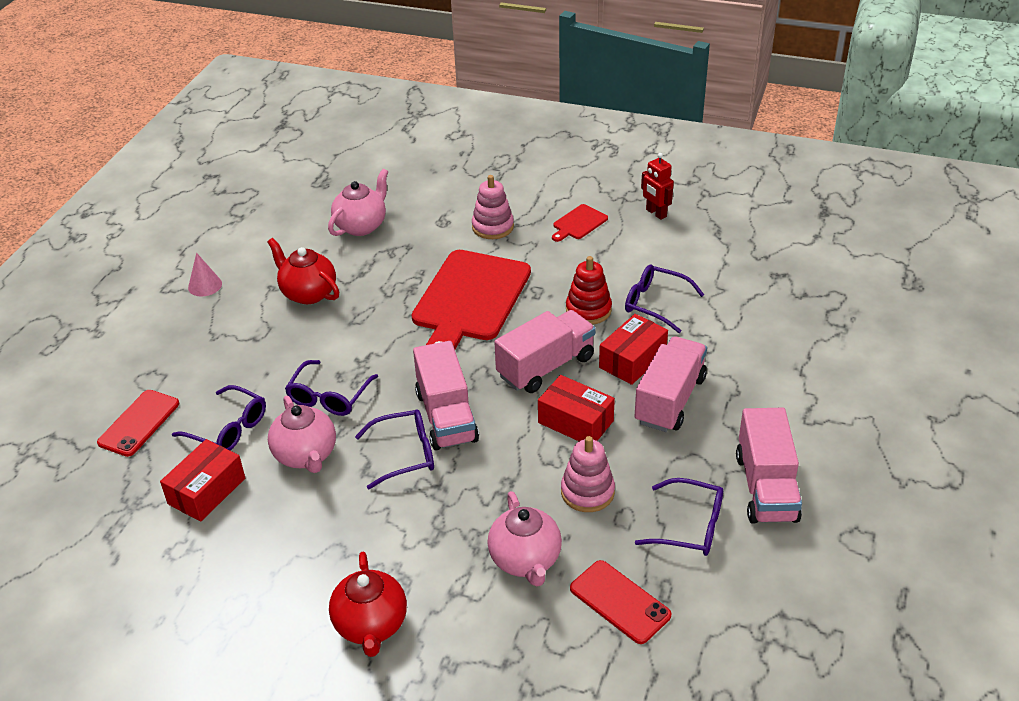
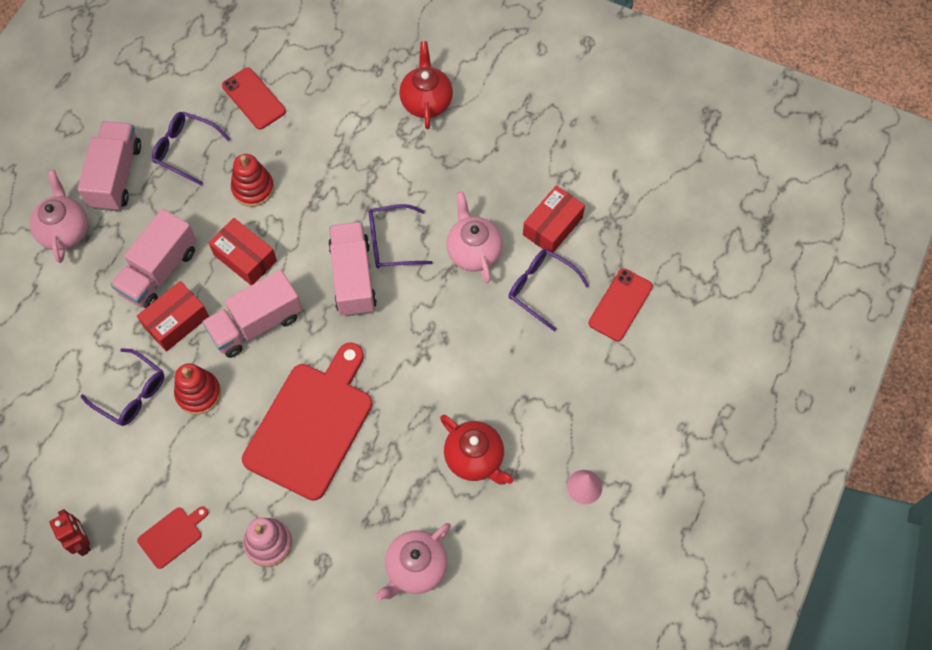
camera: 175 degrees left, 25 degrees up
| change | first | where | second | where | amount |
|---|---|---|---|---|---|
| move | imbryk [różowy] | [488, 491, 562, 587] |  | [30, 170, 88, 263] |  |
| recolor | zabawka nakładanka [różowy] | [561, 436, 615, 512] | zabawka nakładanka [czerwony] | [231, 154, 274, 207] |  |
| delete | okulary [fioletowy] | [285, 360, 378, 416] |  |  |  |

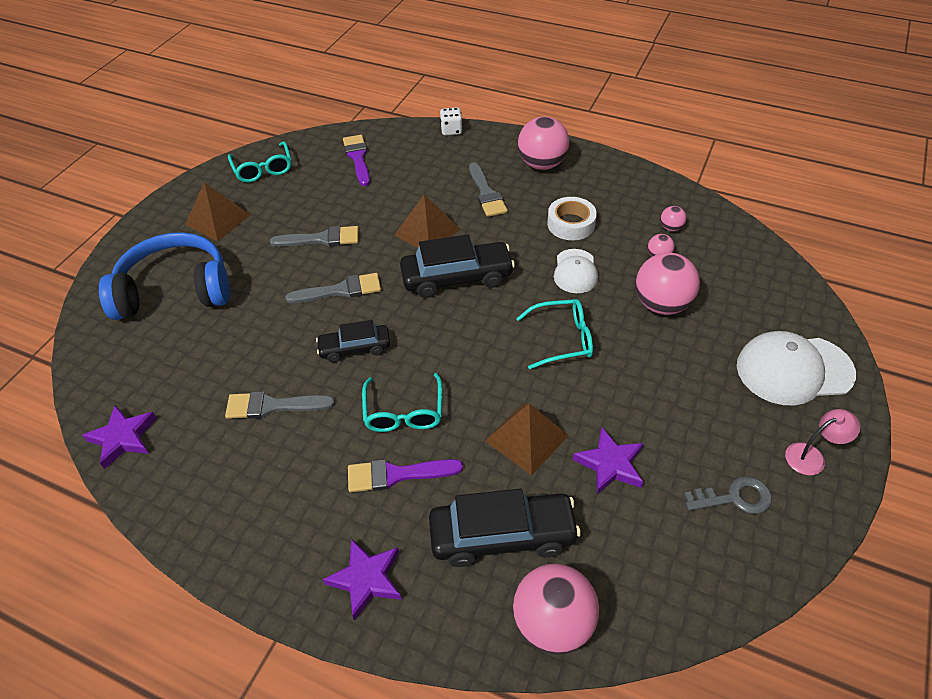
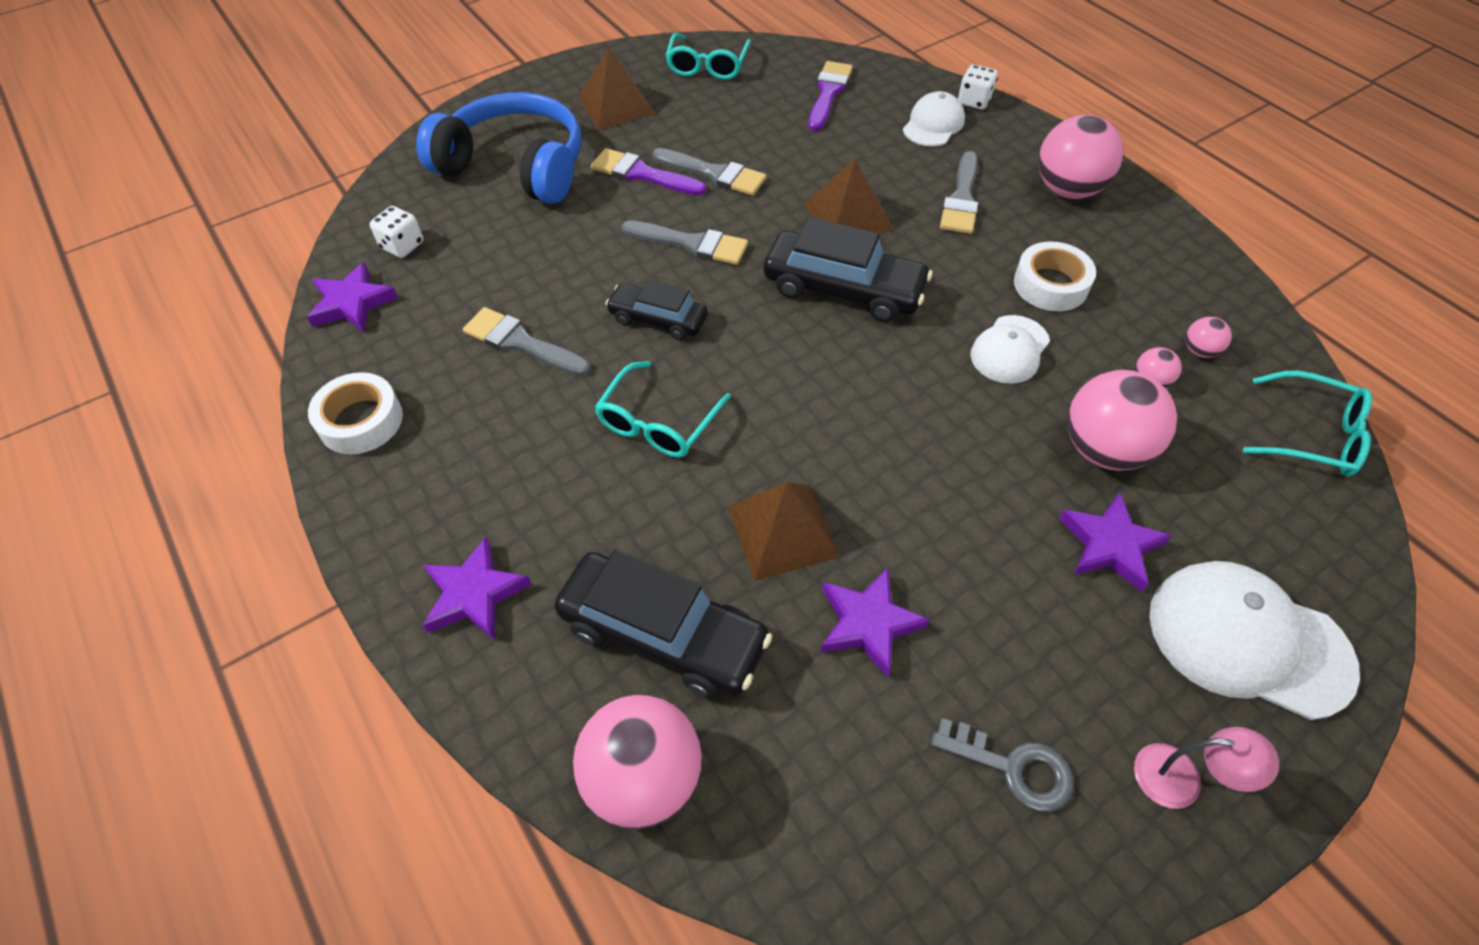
camera: 30 degrees right, 5 degrees up
| change | first | where | second | where | amount |
|---|---|---|---|---|---|
| insert |  |  | taśma klejąca [biały] | [308, 372, 403, 454] |  |
| insert |  |  | kostka do gry [biały] | [370, 206, 423, 258] |  |
| move | pędzel [fioletowy] | [348, 459, 463, 492] |  | [591, 148, 706, 196] |  |
| insert |  |  | czapka [biały] | [903, 91, 965, 147] |  |
| insert |  |  | gwiazda [fioletowy] | [1059, 492, 1172, 592] |  |
| move | okulary [turkusowy] | [516, 299, 593, 369] |  | [1243, 371, 1372, 476] |  |

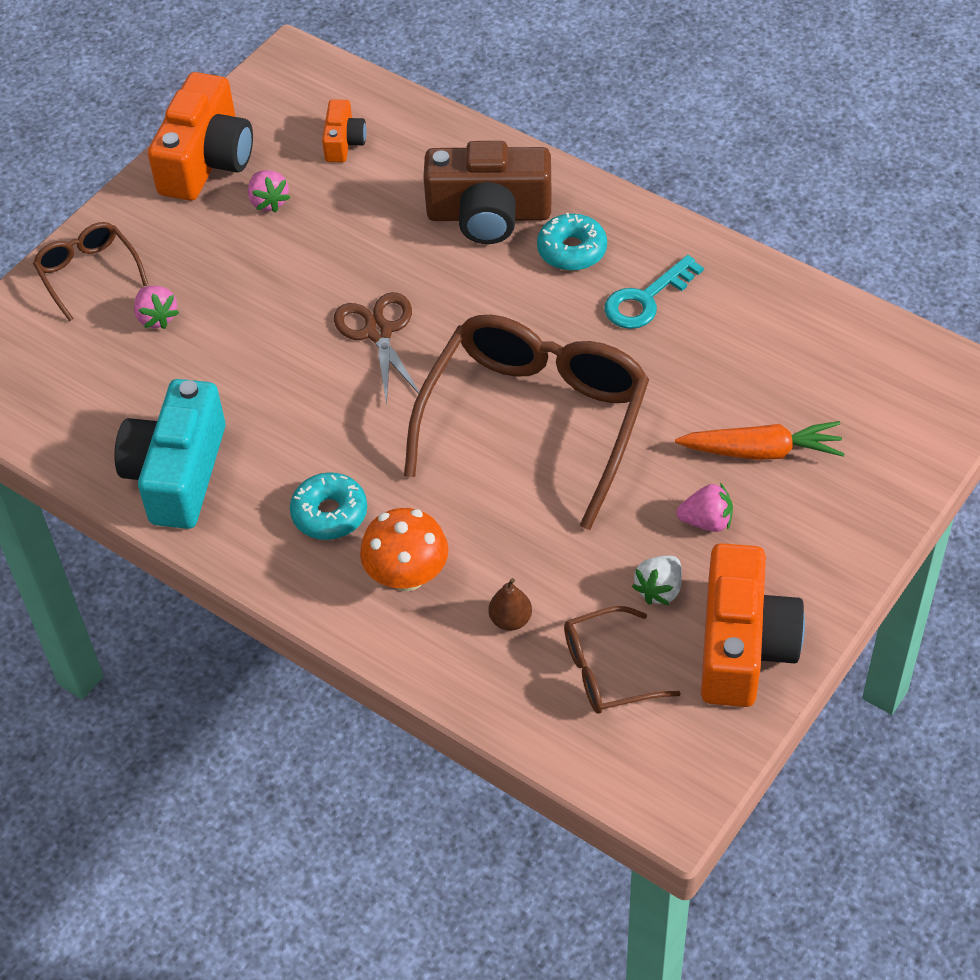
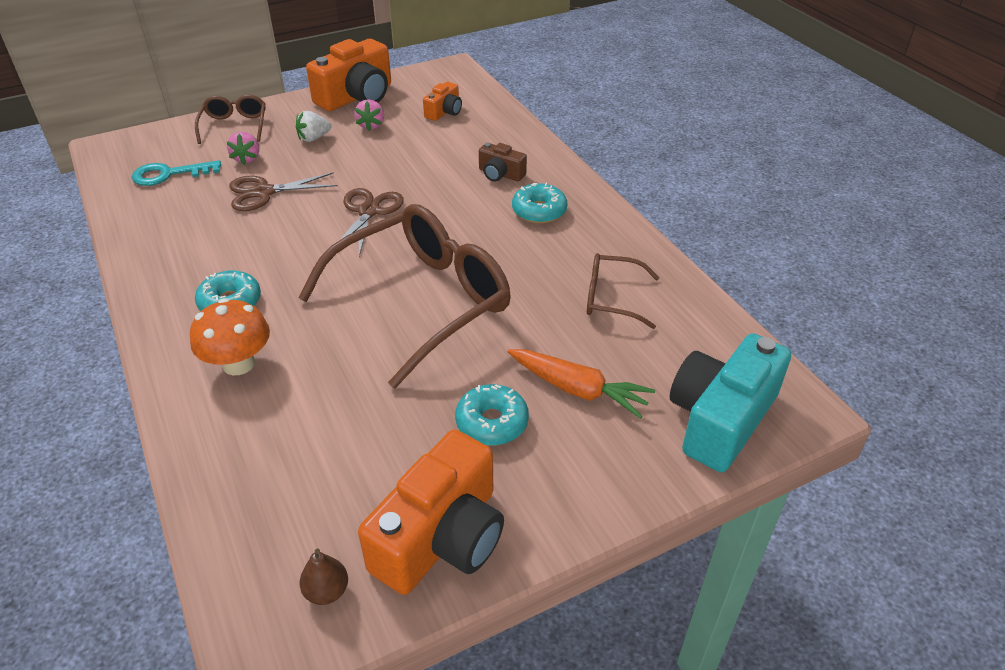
camera: 25 degrees right, 10 degrees down
| change | first | where | second | where | amount |
|---|---|---|---|---|---|
| move | klucz [turkusowy] | [604, 255, 704, 329] |  | [131, 160, 221, 186] |  |
| insert |  |  | nożyczki [brązowy] | [229, 172, 338, 211] |  |
| move | truskawka [biały] | [632, 556, 682, 605] |  | [296, 111, 331, 142] |  |
| move | gruszka [brązowy] | [489, 578, 532, 631] |  | [300, 548, 348, 605] |  |
| replace | truskawka [różowy] | [676, 483, 733, 532] | donut [turkusowy] | [455, 384, 529, 446] |  |
| resize | aparat fotograficzny [brązowy] | [423, 141, 551, 244] |  | [479, 143, 527, 182] | x0.50 |
| move | okulary [brązowy] | [564, 606, 681, 713] |  | [587, 253, 659, 329] |  |
| move | aparat fotograficzny [turkusowy] | [114, 379, 226, 529] |  | [670, 333, 791, 472] |  |

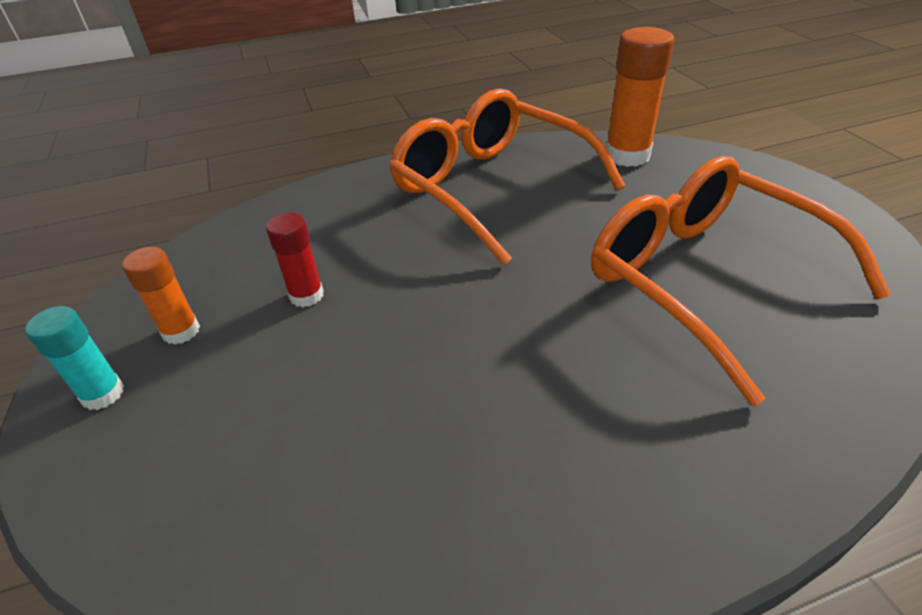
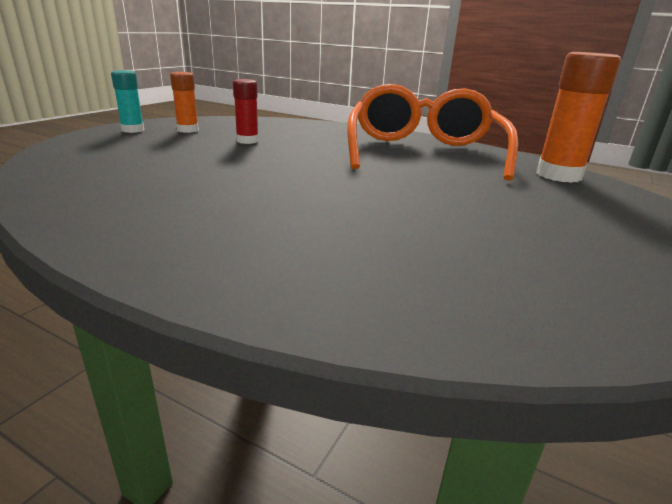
camera: 45 degrees right, 15 degrees down
| change | first | where | second | where | amount |
|---|---|---|---|---|---|
| delete | okulary [pomarańczowy] | [591, 156, 891, 406] |  |  |  |

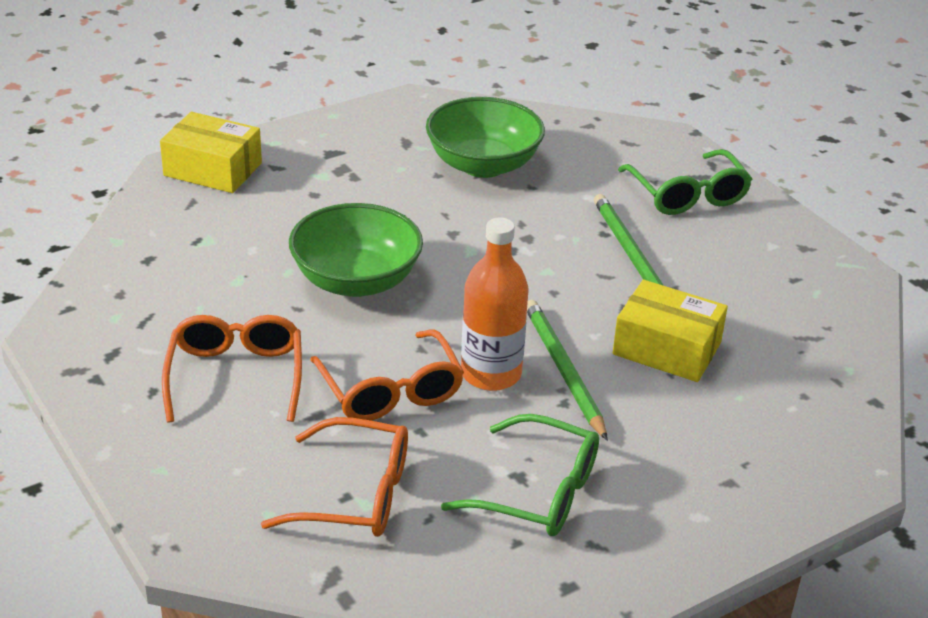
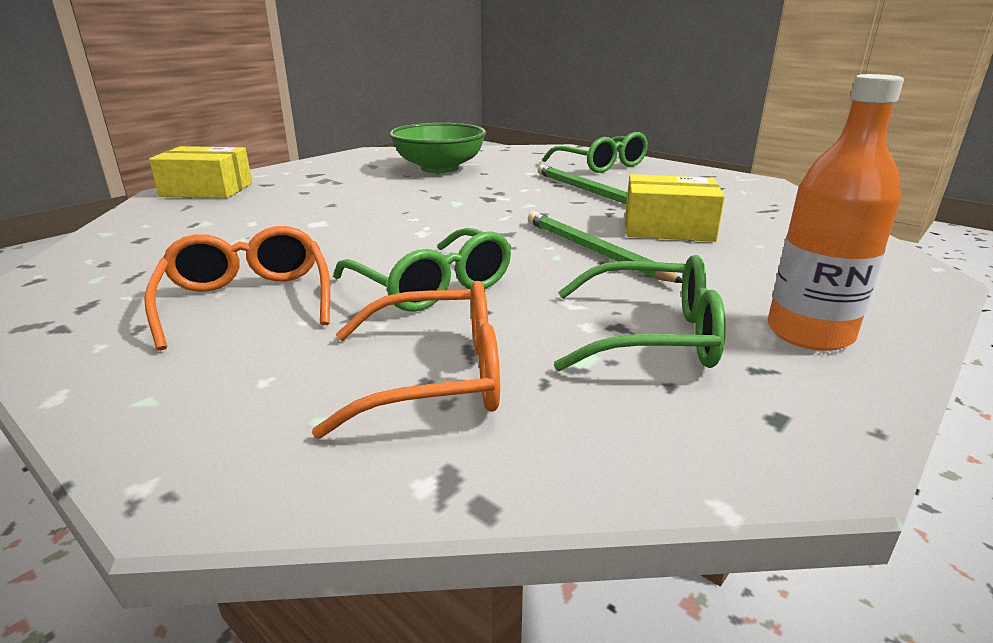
camera: 15 degrees left, 10 degrees down
| change | first | where | second | where | amount |
|---|---|---|---|---|---|
| recolor | okulary [pomarańczowy] | [310, 329, 464, 421] | okulary [zielony] | [333, 228, 511, 312] |  |
| move | butelka [pomarańczowy] | [461, 217, 529, 391] |  | [768, 74, 904, 351] |  |
| delete | miska [zielony] | [289, 203, 423, 297] |  |  |  |

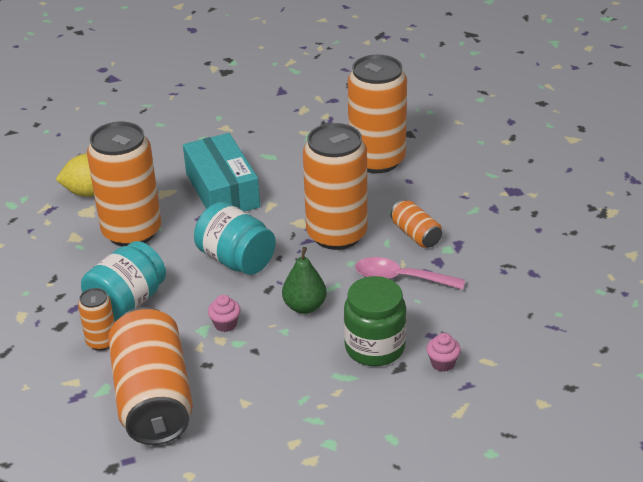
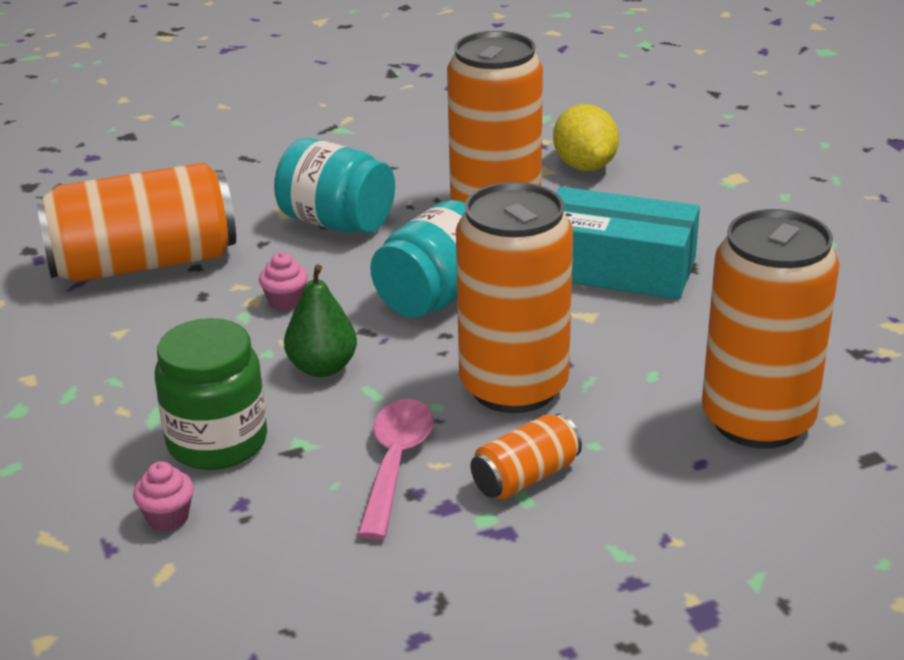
camera: 85 degrees right, 5 degrees down
| change | first | where | second | where | amount |
|---|---|---|---|---|---|
| rotate | pudełko [turkusowy] | [183, 133, 260, 212] |  | [556, 187, 700, 299] | 45 degrees clockwise |
| delete | puszka [pomarańczowy] | [78, 288, 115, 351] |  |  |  |

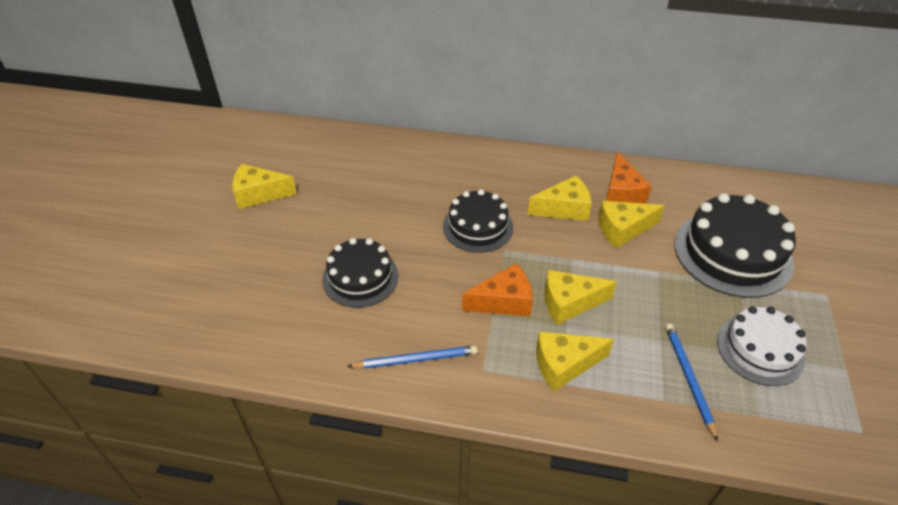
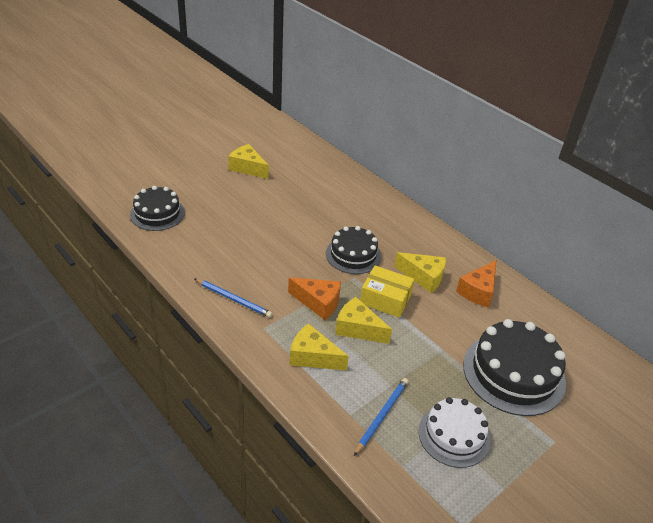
camera: 35 degrees right, 5 degrees down
| change | first | where | second | where | amount |
|---|---|---|---|---|---|
| move | tort [czarny] | [322, 238, 398, 308] |  | [130, 186, 185, 231] |  |
| insert |  |  | pudełko [żółty] | [360, 265, 414, 318] |  |
| delete | ser [żółty] | [598, 201, 665, 248] |  |  |  |

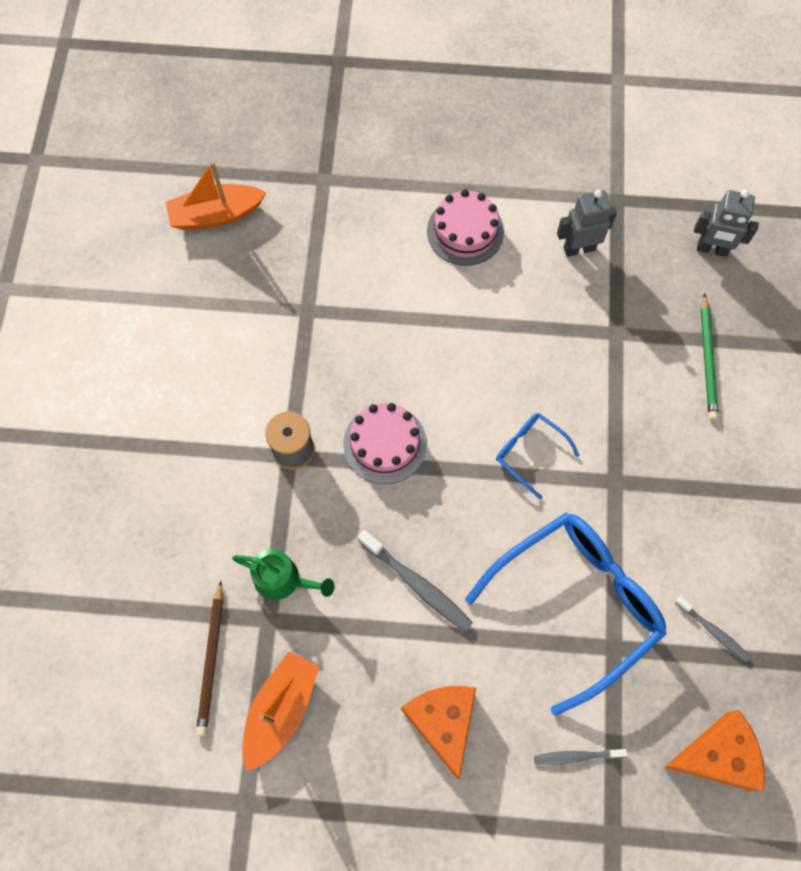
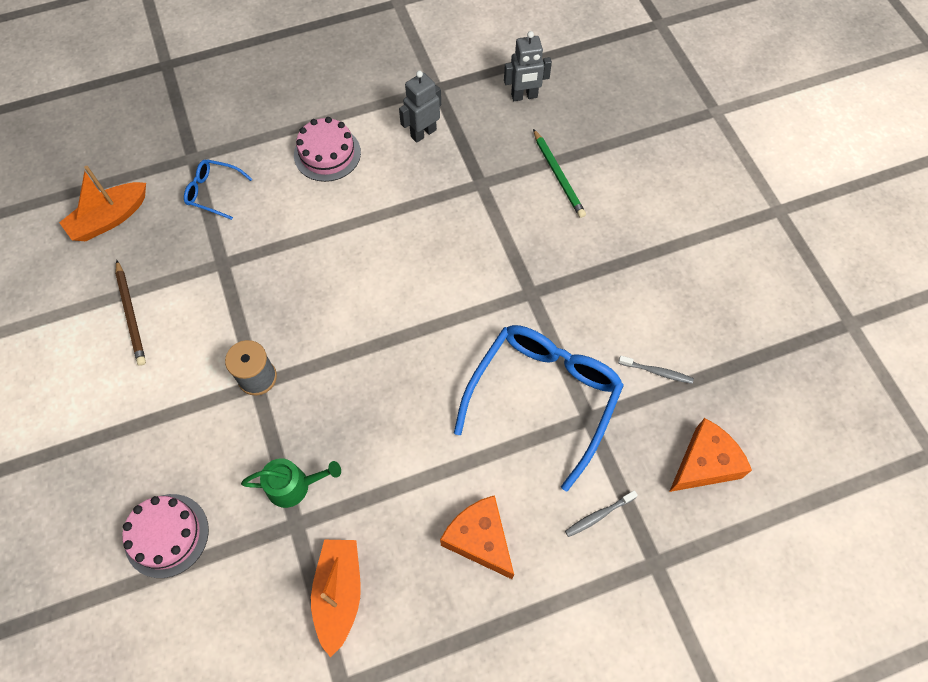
camera: 25 degrees left, 5 degrees down
| change | first | where | second | where | amount |
|---|---|---|---|---|---|
| move | ołówek [brązowy] | [196, 580, 223, 736] |  | [115, 260, 146, 366] |  |
| move | tort [różowy] | [343, 403, 427, 484] |  | [123, 494, 209, 578] |  |
| move | okulary [niebieski] | [496, 413, 580, 499] |  | [184, 159, 252, 220] |  |
| delete | szczoteczka do zębów [szary] | [358, 530, 473, 632] |  |  |  |

